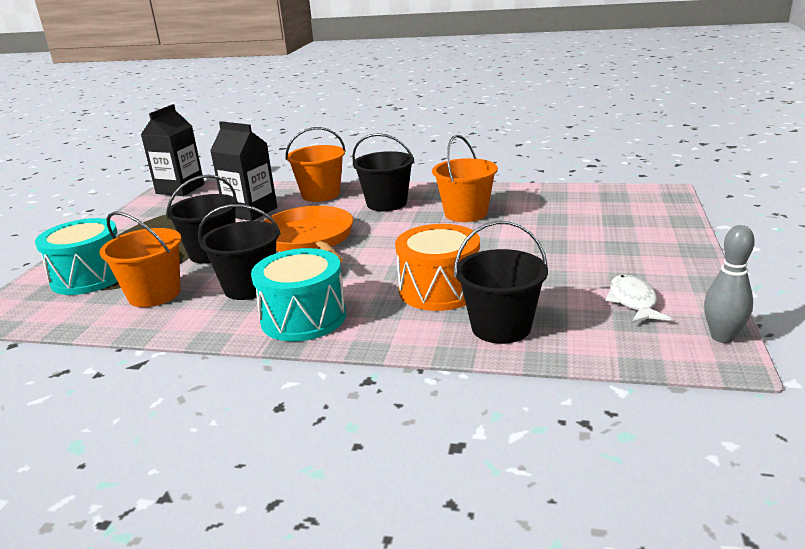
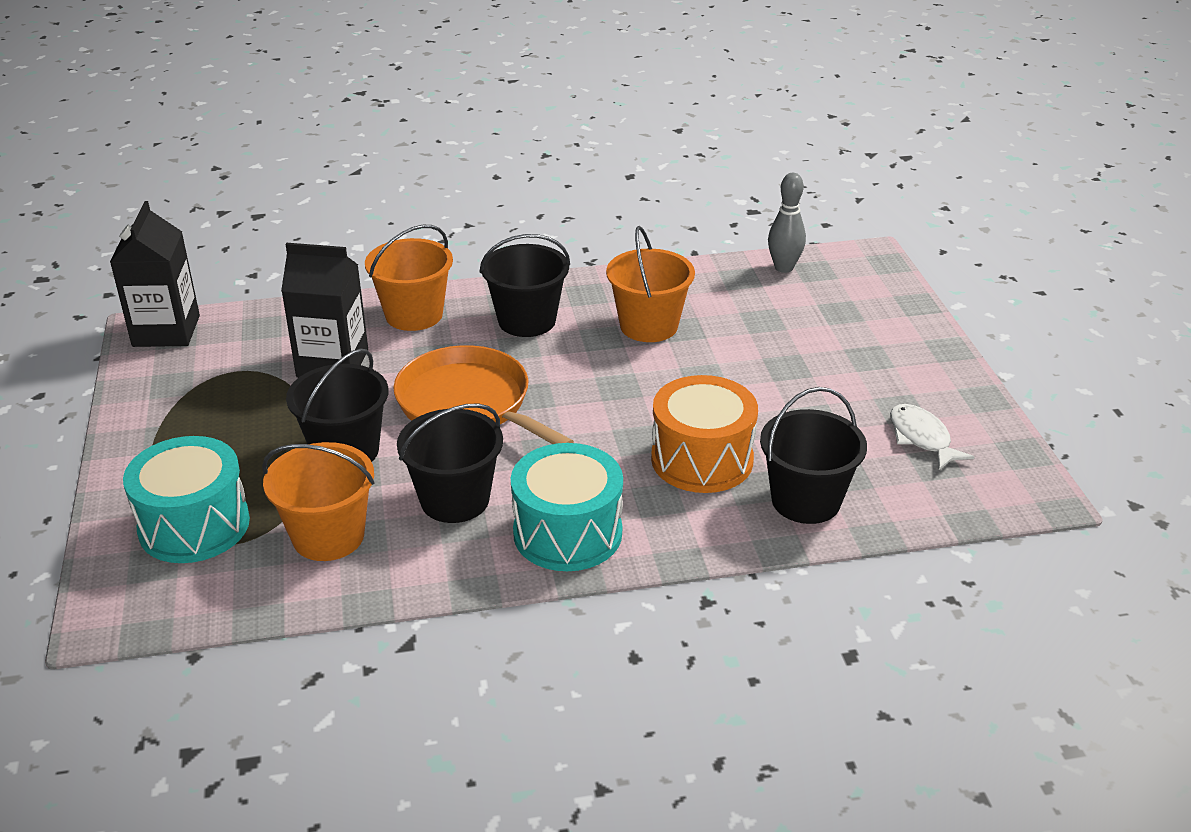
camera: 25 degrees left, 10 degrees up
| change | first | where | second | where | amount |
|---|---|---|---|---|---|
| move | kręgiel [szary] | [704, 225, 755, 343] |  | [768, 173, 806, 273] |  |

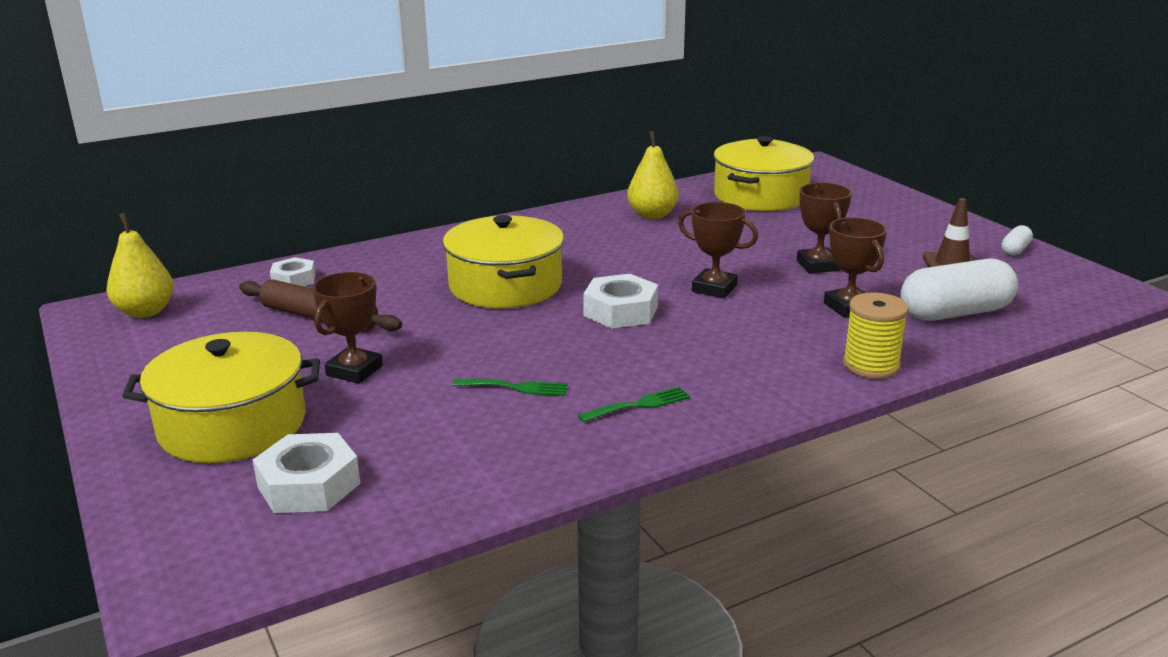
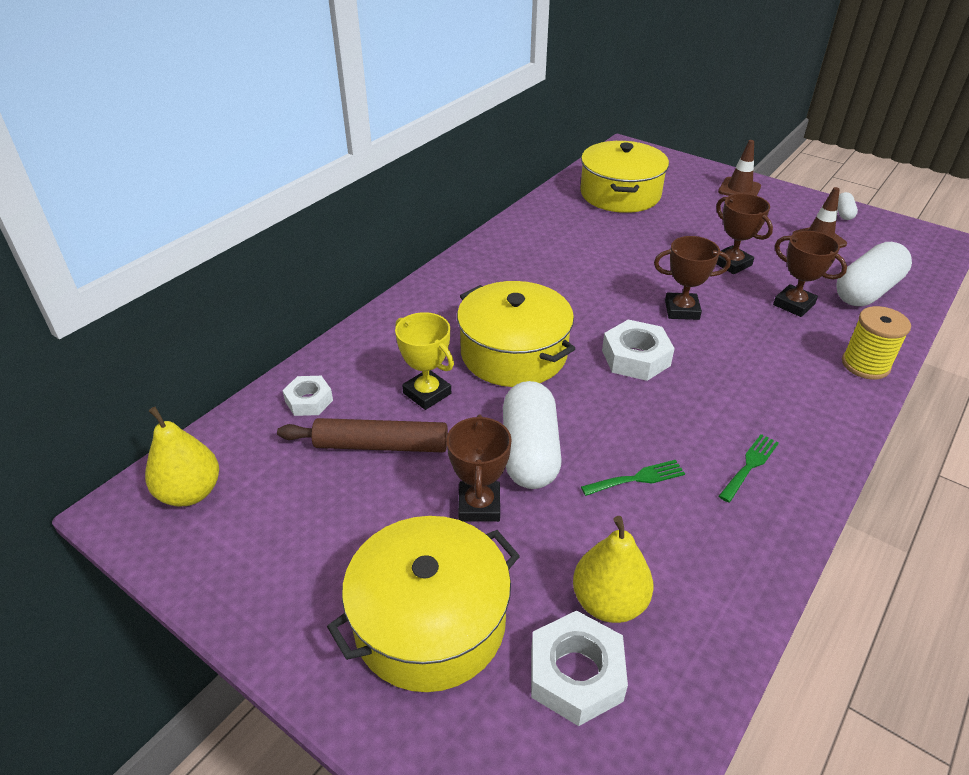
camera: 25 degrees left, 15 degrees up
| change | first | where | second | where | amount |
|---|---|---|---|---|---|
| insert |  |  | puchar [żółty] | [395, 312, 454, 410] |  |
| insert |  |  | kapsułka [biały] | [503, 381, 562, 489] |  |
| move | gruszka [żółty] | [627, 130, 679, 219] |  | [573, 516, 653, 623] |  |
| insert |  |  | pachołek [brązowy] | [718, 140, 761, 196] |  |

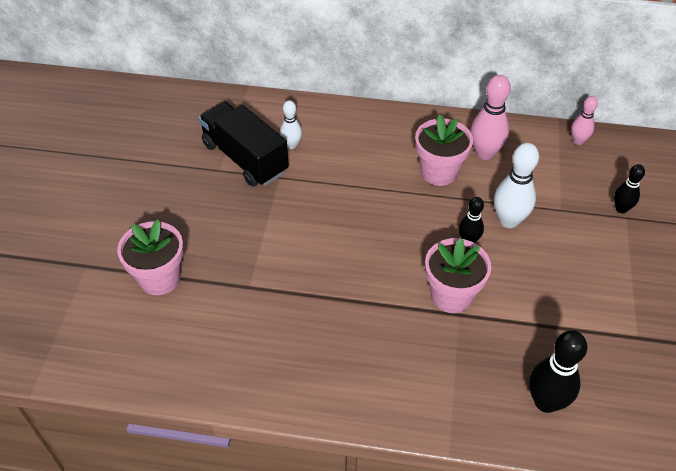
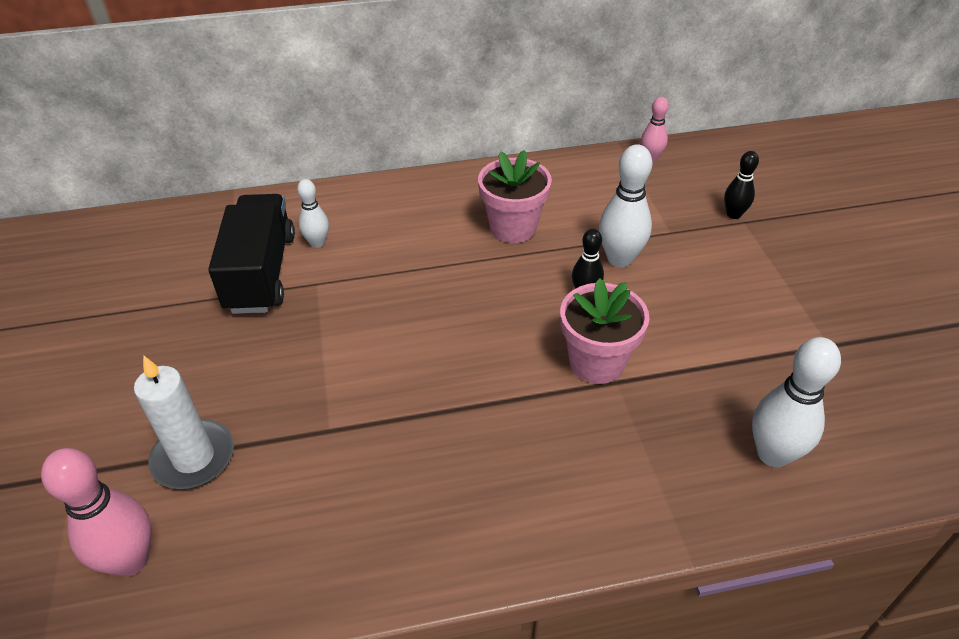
camera: 20 degrees left, 5 degrees down
| change | first | where | second | where | amount |
|---|---|---|---|---|---|
| move | kręgiel [różowy] | [470, 75, 511, 160] |  | [41, 448, 152, 576] |  |
| replace | doniczka [różowy] | [117, 219, 184, 295] | świeca [biały] | [134, 355, 234, 489] |  |
| rotate | ciężarówka [czarny] | [199, 102, 289, 186] |  | [208, 194, 295, 314] | 60 degrees clockwise |
| recolor | kręgiel [czarny] | [529, 330, 587, 413] | kręgiel [biały] | [752, 337, 841, 467] |  |

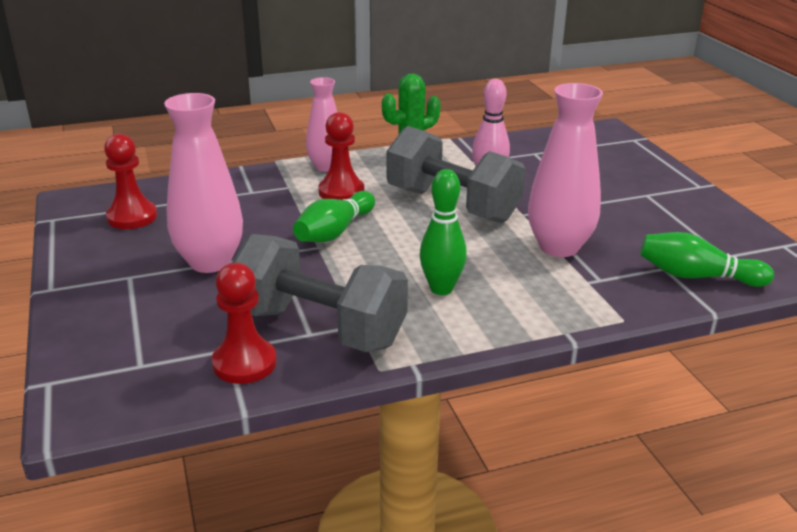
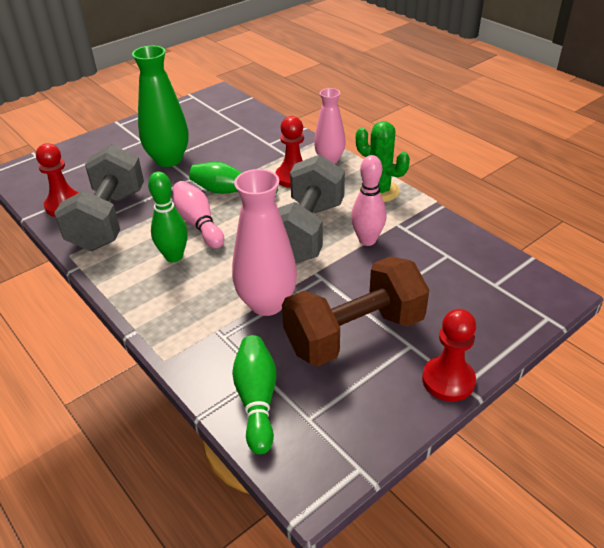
camera: 70 degrees right, 10 degrees up
| change | first | where | second | where | amount |
|---|---|---|---|---|---|
| recolor | wazon [różowy] | [164, 93, 243, 273] | wazon [zielony] | [132, 46, 189, 167] |  |
| insert |  |  | kręgiel [różowy] | [173, 181, 224, 249] |  |
| insert |  |  | hantel [brązowy] | [282, 256, 429, 366] |  |
| move | pionek [czerwony] | [104, 134, 157, 229] |  | [422, 309, 476, 402] |  |

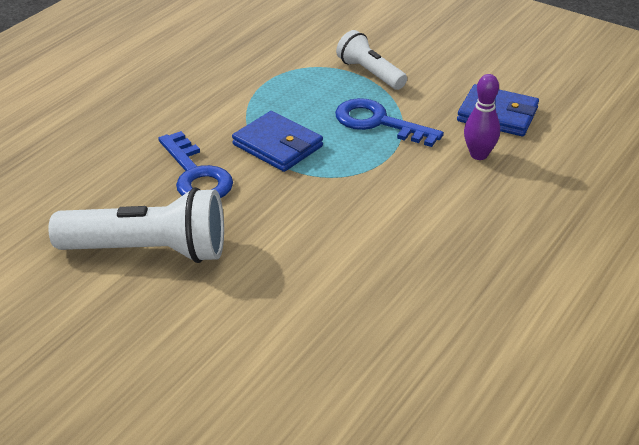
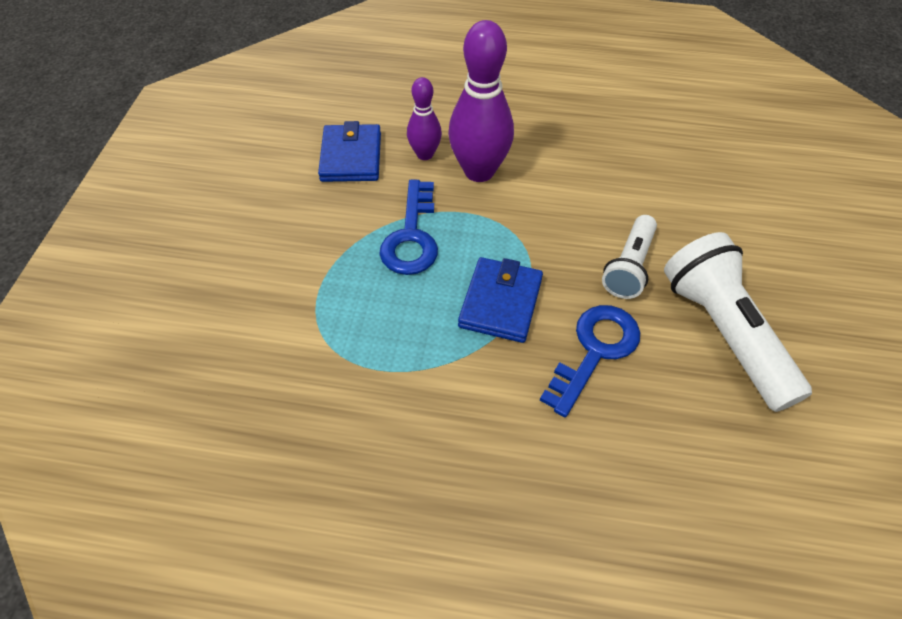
camera: 115 degrees left, 15 degrees up
| change | first | where | second | where | amount |
|---|---|---|---|---|---|
| insert |  |  | kręgiel [fioletowy] | [448, 20, 514, 182] |  |
| move | latarka [biały] | [336, 30, 407, 90] |  | [602, 215, 657, 299] |  |

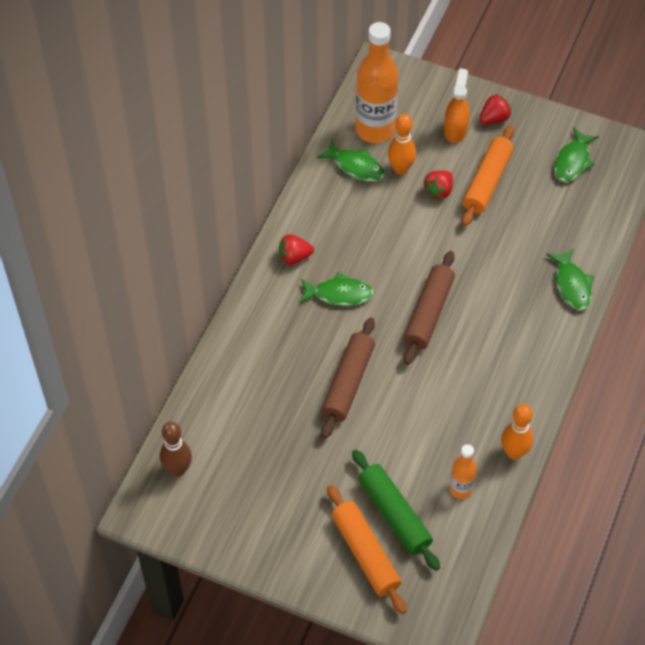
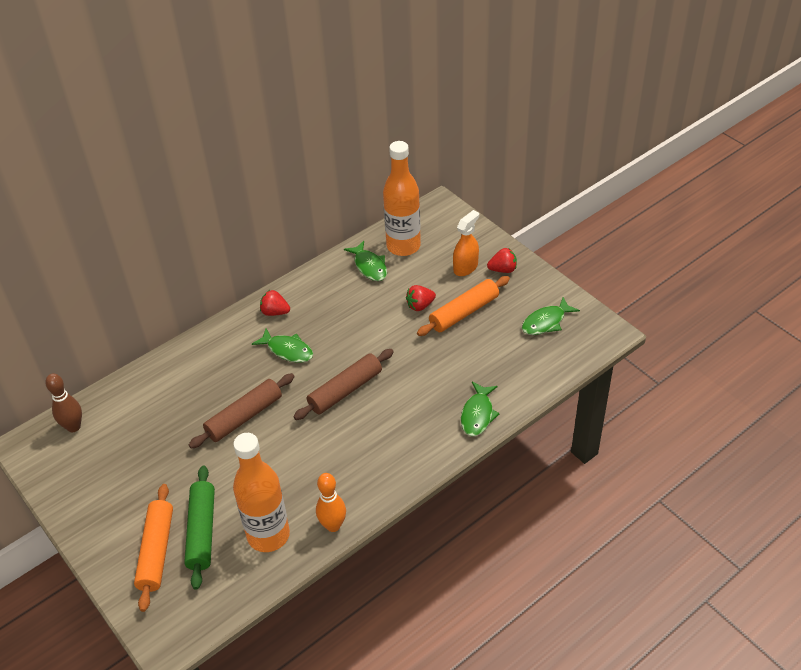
camera: 30 degrees right, 10 degrees down
| change | first | where | second | where | amount |
|---|---|---|---|---|---|
| resize | butelka [pomarańczowy] | [449, 444, 477, 499] |  | [233, 433, 290, 552] | x1.95 |
| delete | kręgiel [pomarańczowy] | [388, 114, 416, 175] |  |  |  |

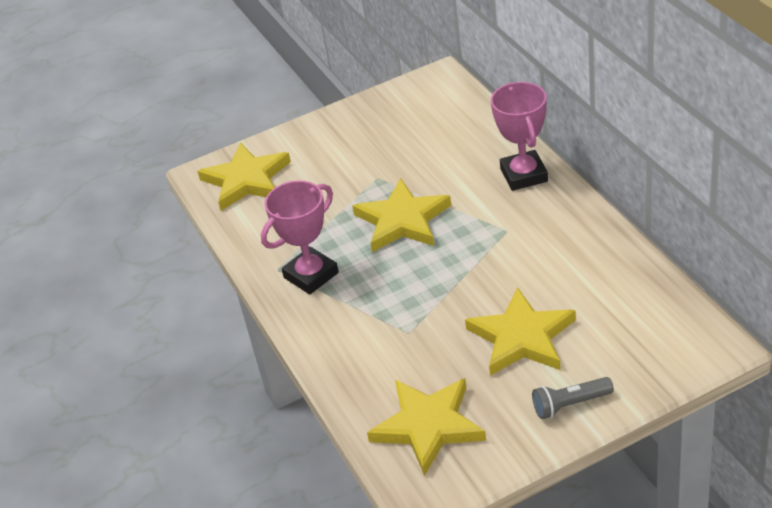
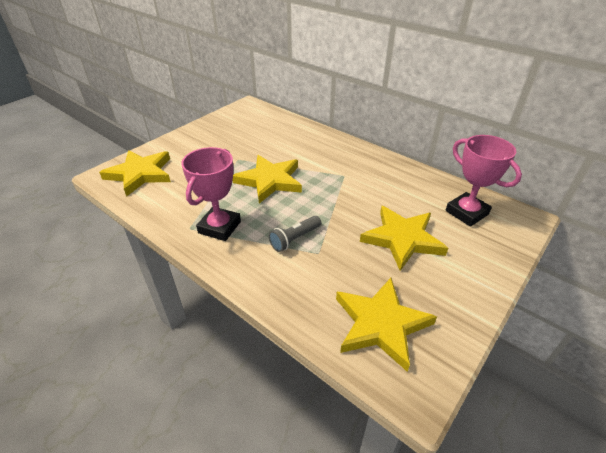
camera: 30 degrees left, 0 degrees up
| change | first | where | second | where | amount |
|---|---|---|---|---|---|
| move | latarka [szary] | [532, 377, 614, 419] |  | [269, 216, 321, 252] |  |
| move | puchar [różowy] | [491, 82, 548, 191] |  | [446, 135, 522, 227] |  |

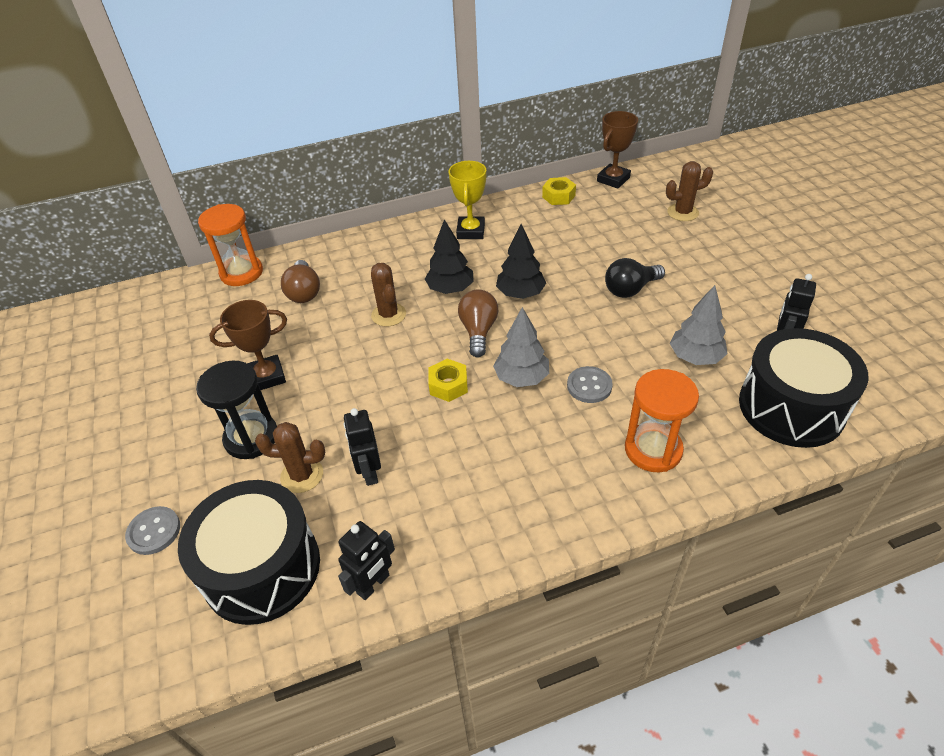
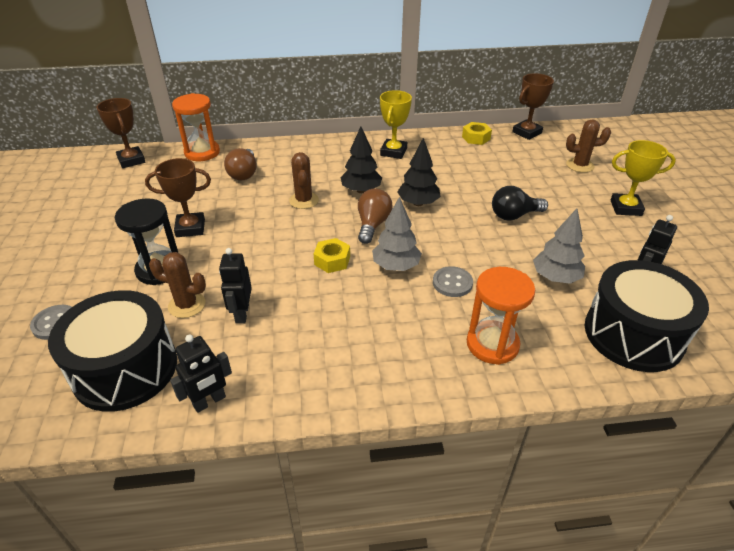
camera: 10 degrees right, 5 degrees down
| change | first | where | second | where | amount |
|---|---|---|---|---|---|
| insert |  |  | puchar [brązowy] | [97, 98, 146, 168] |  |
| insert |  |  | puchar [żółty] | [610, 140, 676, 216] |  |

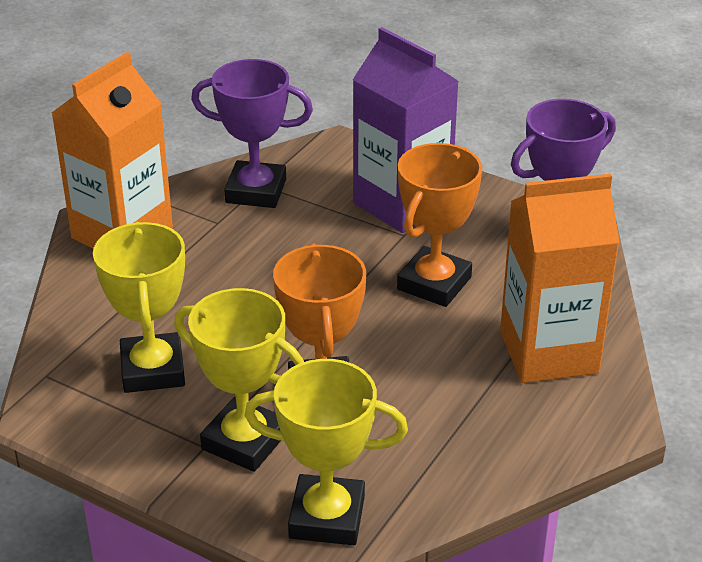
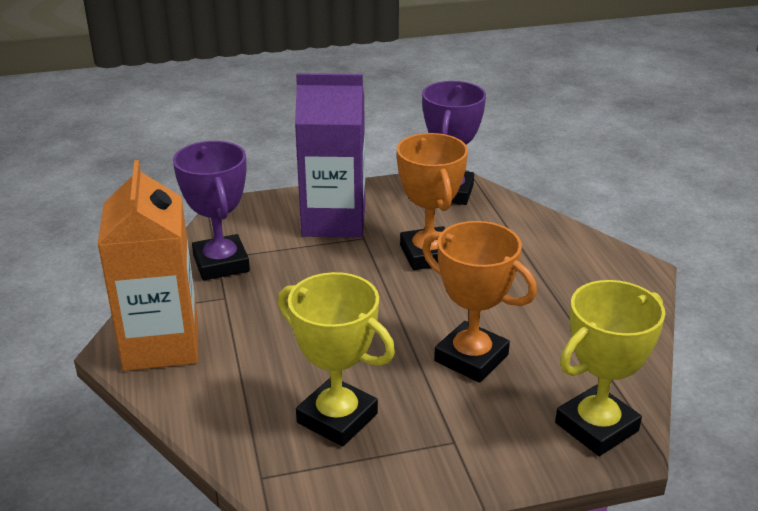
camera: 45 degrees left, 5 degrees down
| change | first | where | second | where | amount |
|---|---|---|---|---|---|
| rotate | puchar [fioletowy] | [191, 59, 313, 208] |  | [173, 141, 250, 281] | 75 degrees counterclockwise |
| delete | puchar [żółty] | [174, 288, 304, 472] |  |  |  |
| delete | karton mleka [pomarańczowy] | [500, 174, 620, 383] |  |  |  |

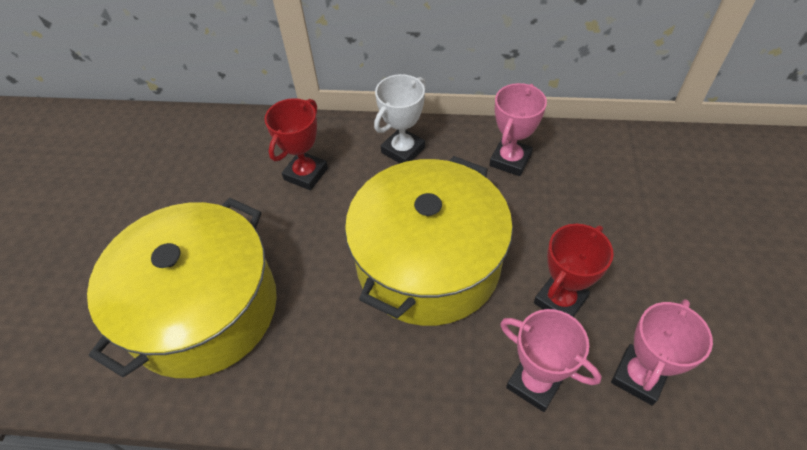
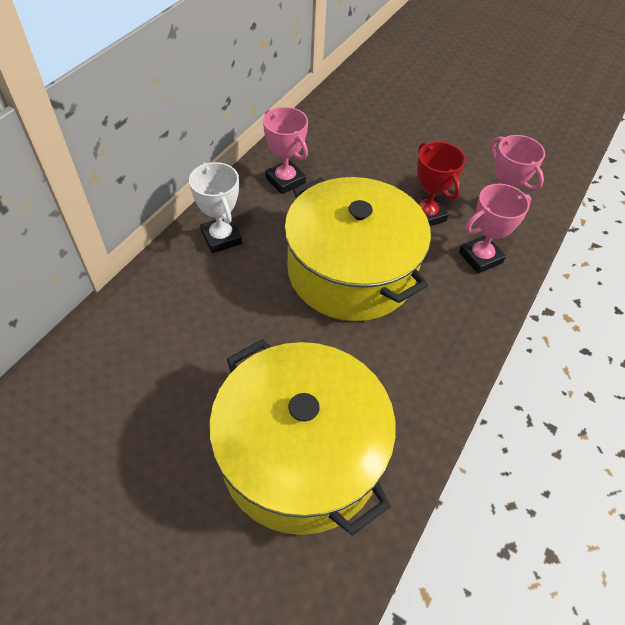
camera: 70 degrees left, 0 degrees up
| change | first | where | second | where | amount |
|---|---|---|---|---|---|
| delete | puchar [czerwony] | [265, 98, 328, 190] |  |  |  |

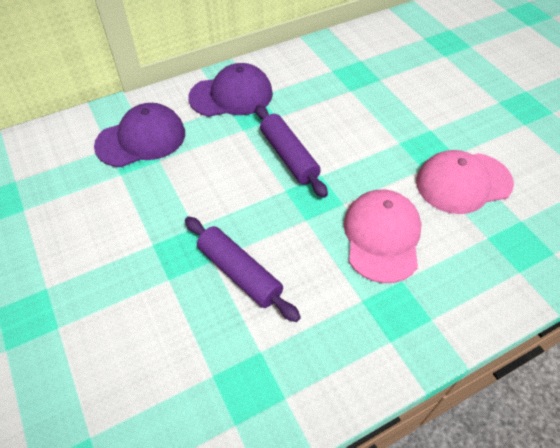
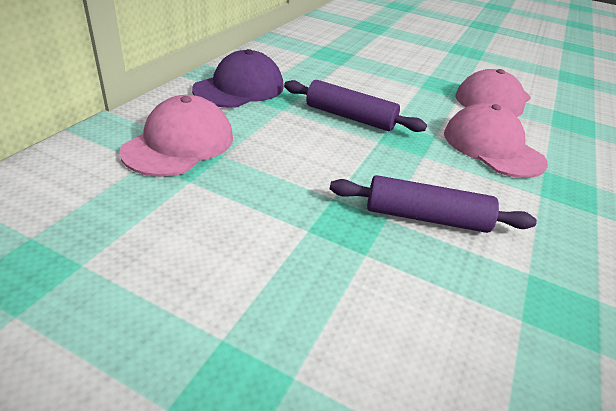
camera: 40 degrees left, 15 degrees down
| change | first | where | second | where | amount |
|---|---|---|---|---|---|
| recolor | czapka [fioletowy] | [94, 103, 185, 167] | czapka [różowy] | [119, 95, 233, 177] |  |

